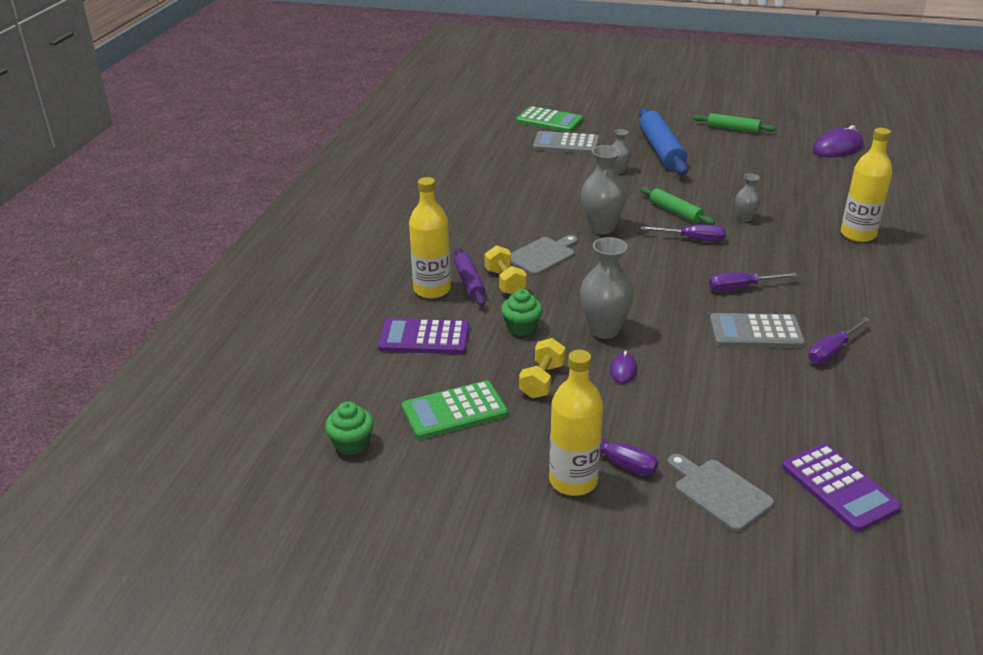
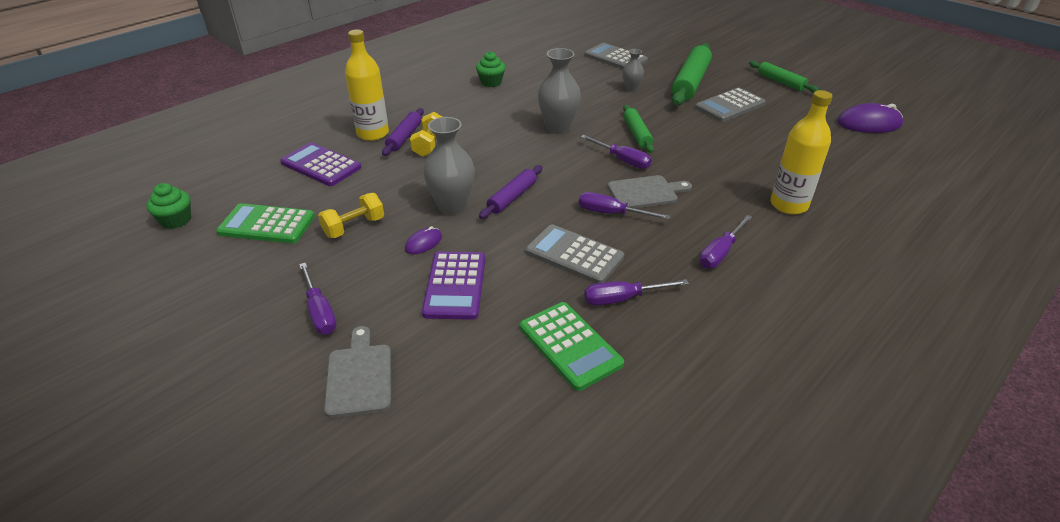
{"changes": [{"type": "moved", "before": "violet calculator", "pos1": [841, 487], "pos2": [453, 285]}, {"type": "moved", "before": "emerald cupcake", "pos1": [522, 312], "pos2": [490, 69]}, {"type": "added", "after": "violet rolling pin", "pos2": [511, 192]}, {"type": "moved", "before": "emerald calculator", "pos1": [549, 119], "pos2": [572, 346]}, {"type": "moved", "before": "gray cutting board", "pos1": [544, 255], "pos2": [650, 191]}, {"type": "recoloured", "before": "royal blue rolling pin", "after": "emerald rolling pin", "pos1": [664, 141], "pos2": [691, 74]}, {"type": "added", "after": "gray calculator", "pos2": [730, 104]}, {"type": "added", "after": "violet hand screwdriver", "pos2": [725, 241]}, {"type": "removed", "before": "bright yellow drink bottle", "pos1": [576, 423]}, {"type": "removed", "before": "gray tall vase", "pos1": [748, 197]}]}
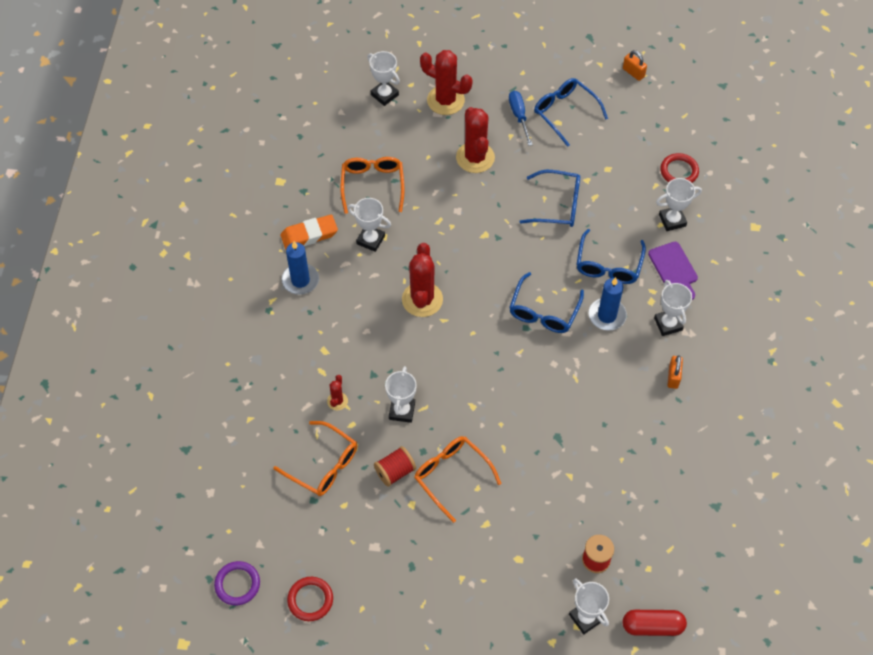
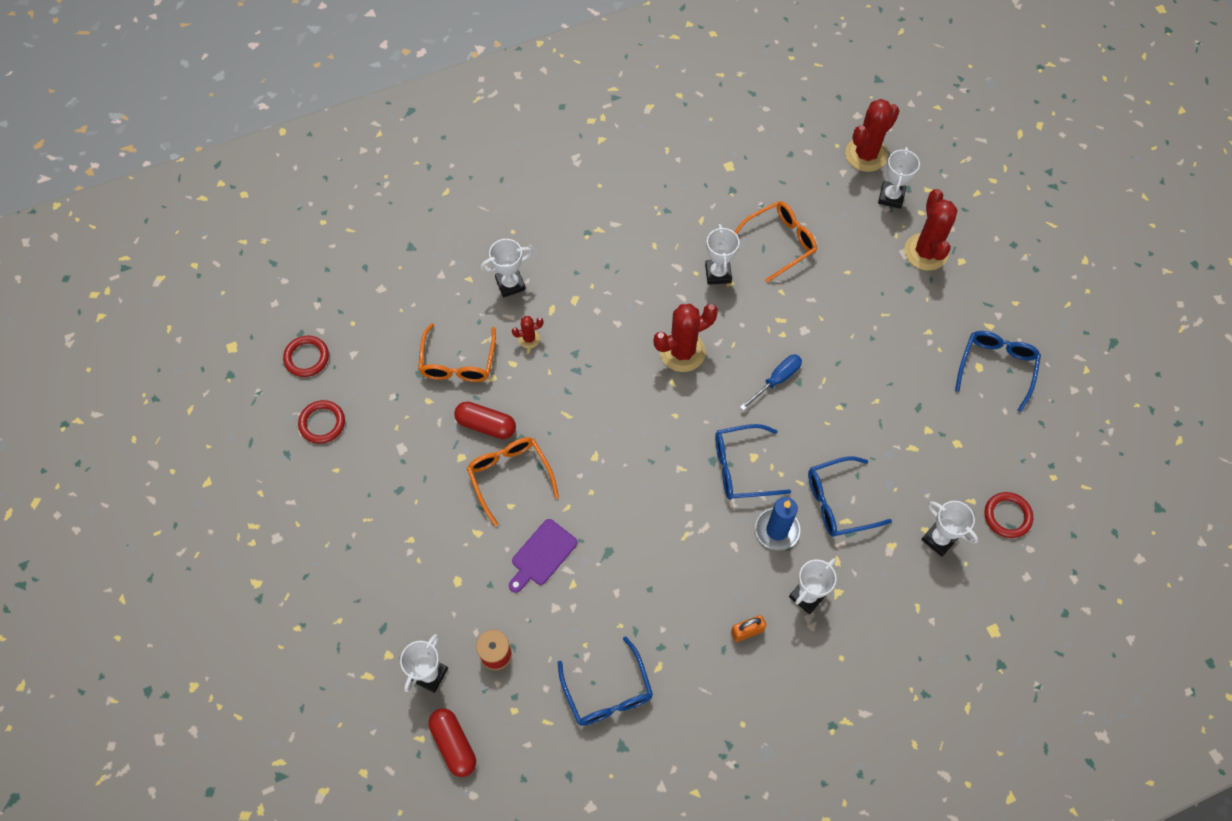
{"changes": [{"type": "recoloured", "before": "violet ring", "after": "crimson ring", "pos1": [237, 583], "pos2": [306, 356]}, {"type": "replaced", "before": "crimson reel of thread", "after": "crimson capsule", "pos1": [395, 466], "pos2": [485, 420]}, {"type": "turned", "before": "orange spectacles", "pos1": [457, 479], "pos2": [513, 481], "turn": -45}, {"type": "moved", "before": "white prize cup", "pos1": [401, 394], "pos2": [507, 268]}, {"type": "moved", "before": "violet cutting board", "pos1": [673, 271], "pos2": [543, 556]}, {"type": "moved", "before": "royal blue spectacles", "pos1": [549, 198], "pos2": [605, 681]}, {"type": "moved", "before": "royal blue hand screwdriver", "pos1": [521, 118], "pos2": [771, 382]}, {"type": "moved", "before": "crimson cactus", "pos1": [475, 140], "pos2": [872, 135]}, {"type": "removed", "before": "orange pencil eraser", "pos1": [309, 232]}, {"type": "removed", "before": "royal blue pillar candle", "pos1": [300, 268]}, {"type": "removed", "before": "orange lock", "pos1": [635, 65]}]}
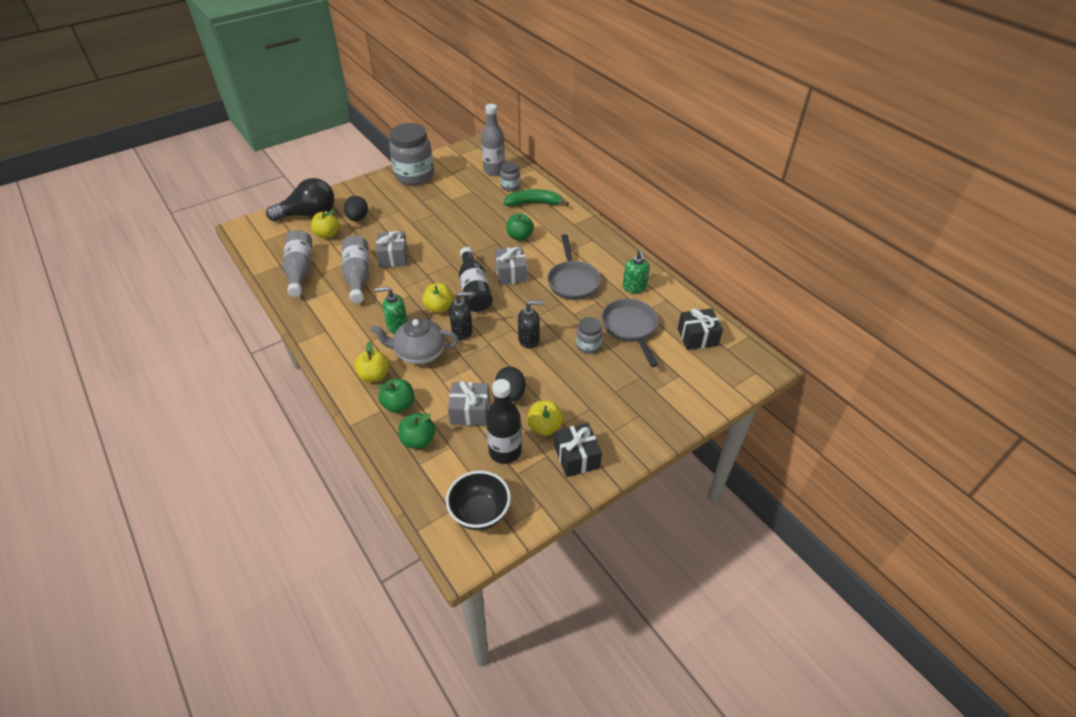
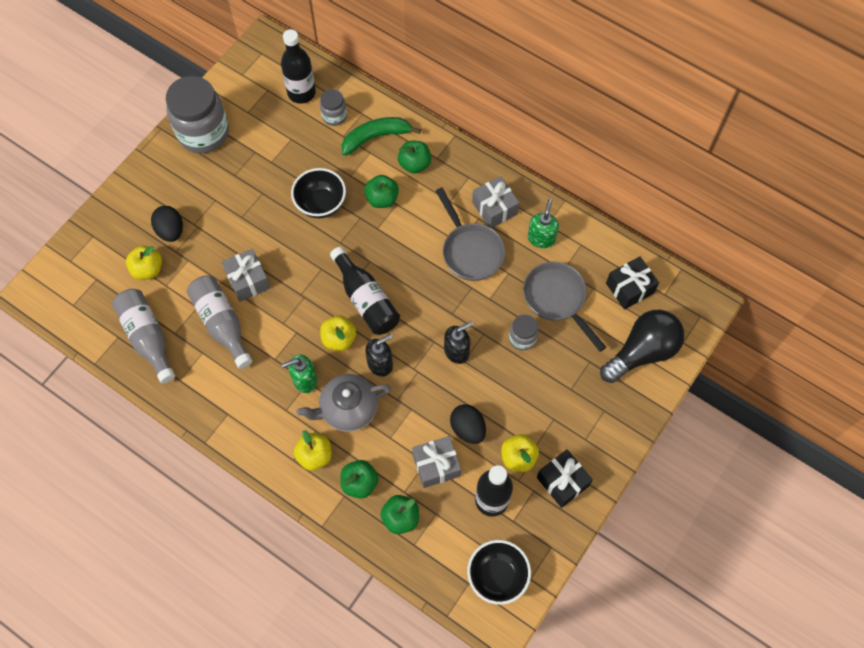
{"changes": [{"type": "recoloured", "before": "gray drink bottle", "after": "ebony drink bottle", "pos1": [493, 140], "pos2": [298, 66]}, {"type": "added", "after": "ebony serving bowl", "pos2": [318, 193]}, {"type": "added", "after": "emerald apple", "pos2": [414, 157]}, {"type": "moved", "before": "gray wrapped gift", "pos1": [511, 266], "pos2": [495, 202]}, {"type": "turned", "before": "emerald soap pump", "pos1": [636, 271], "pos2": [543, 223], "turn": -135}, {"type": "moved", "before": "ebony light bulb", "pos1": [300, 199], "pos2": [642, 346]}]}
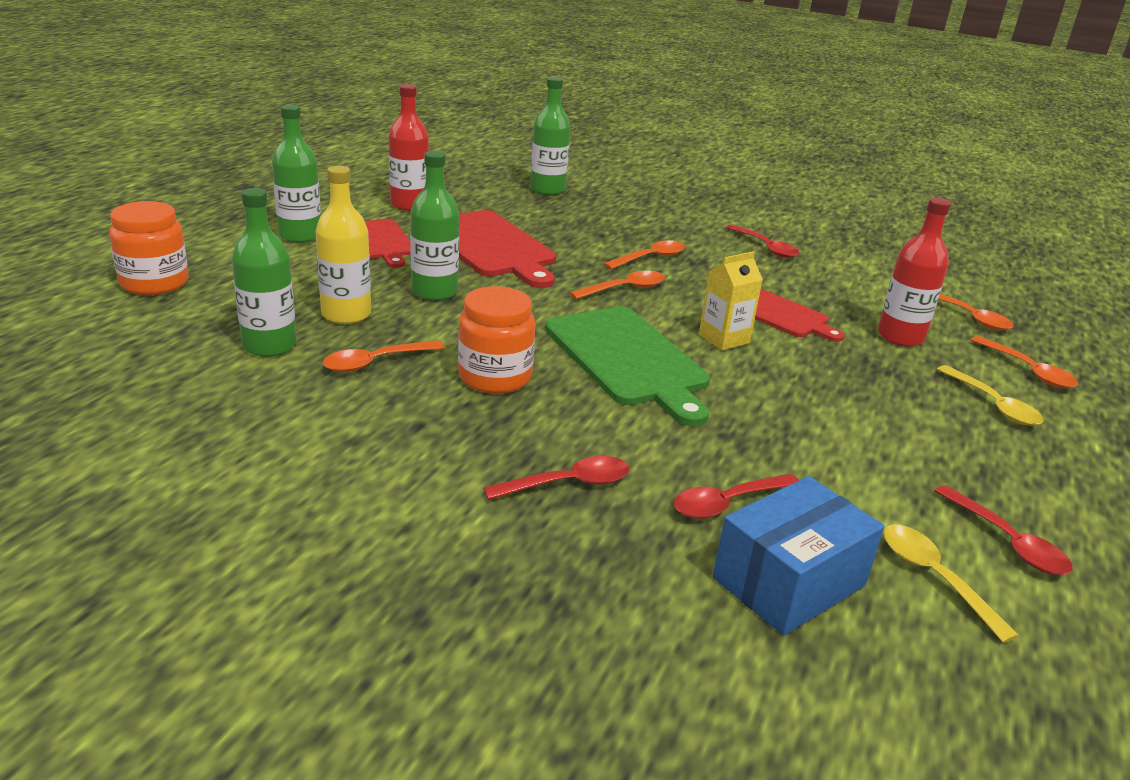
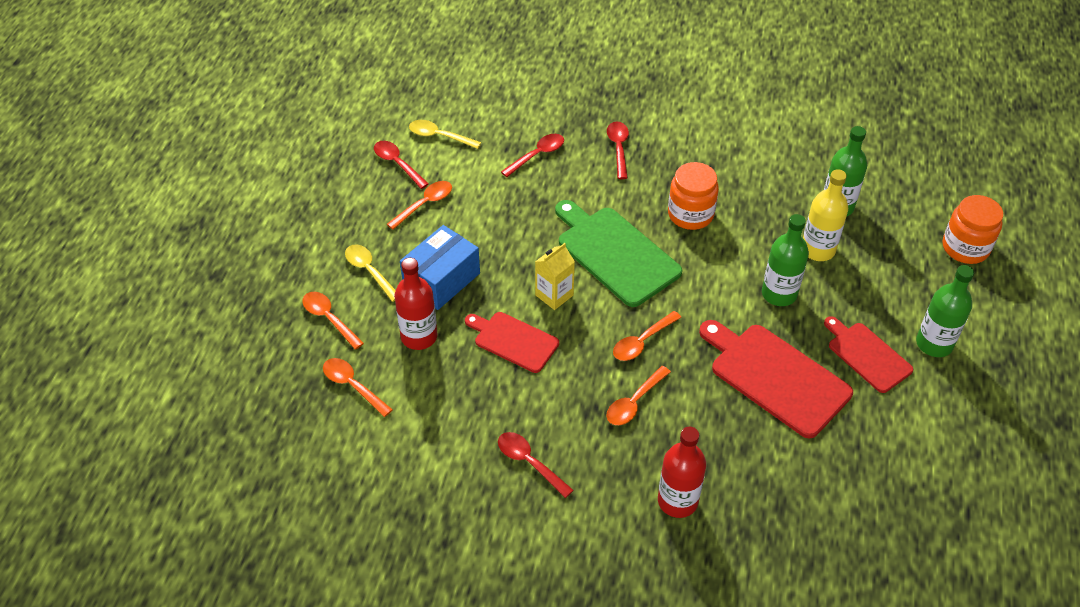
{"changes": [{"type": "moved", "before": "orange tablespoon", "pos1": [384, 356], "pos2": [419, 205]}, {"type": "moved", "before": "royal blue box", "pos1": [798, 556], "pos2": [440, 267]}, {"type": "turned", "before": "bright yellow tablespoon", "pos1": [951, 583], "pos2": [445, 134], "turn": 150}, {"type": "turned", "before": "crimson tablespoon", "pos1": [556, 478], "pos2": [618, 150], "turn": 120}, {"type": "moved", "before": "crimson drink bottle", "pos1": [409, 147], "pos2": [682, 472]}, {"type": "removed", "before": "emerald drink bottle", "pos1": [550, 136]}]}
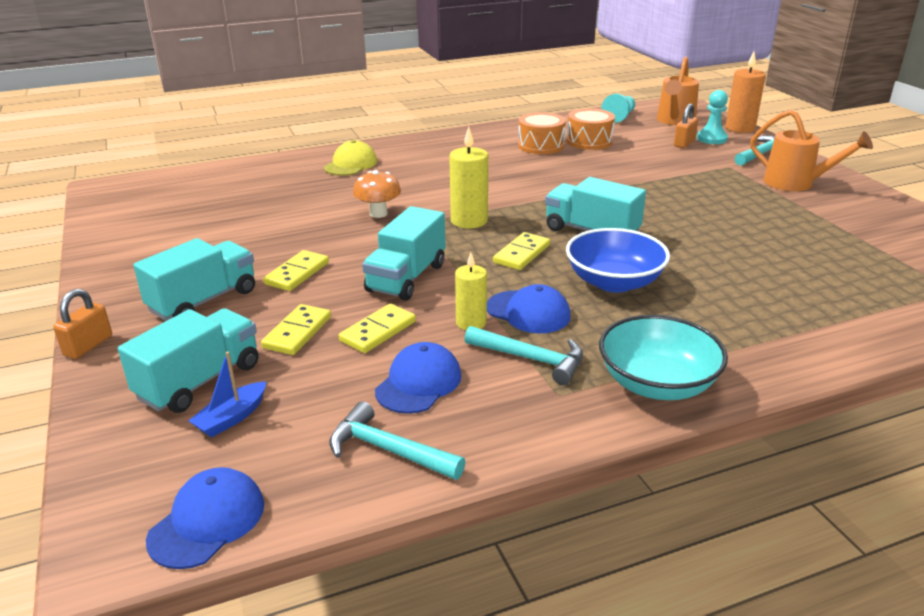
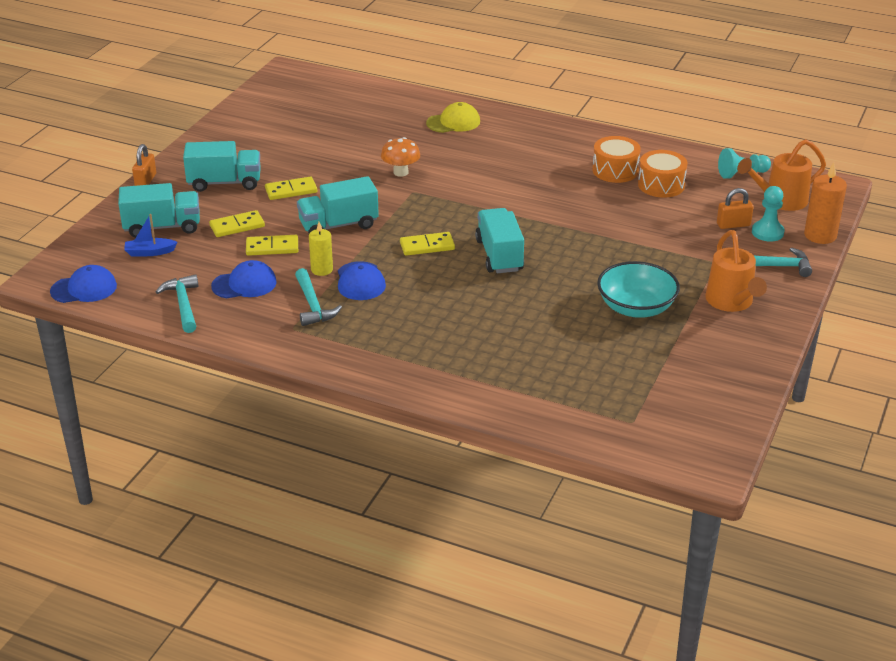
{"changes": [{"type": "turned", "before": "orange lock", "pos1": [82, 324], "pos2": [144, 165], "turn": -60}, {"type": "moved", "before": "teal serving bowl", "pos1": [663, 357], "pos2": [638, 289]}, {"type": "removed", "before": "bright yellow pillar candle", "pos1": [468, 177]}, {"type": "removed", "before": "royal blue serving bowl", "pos1": [618, 260]}]}
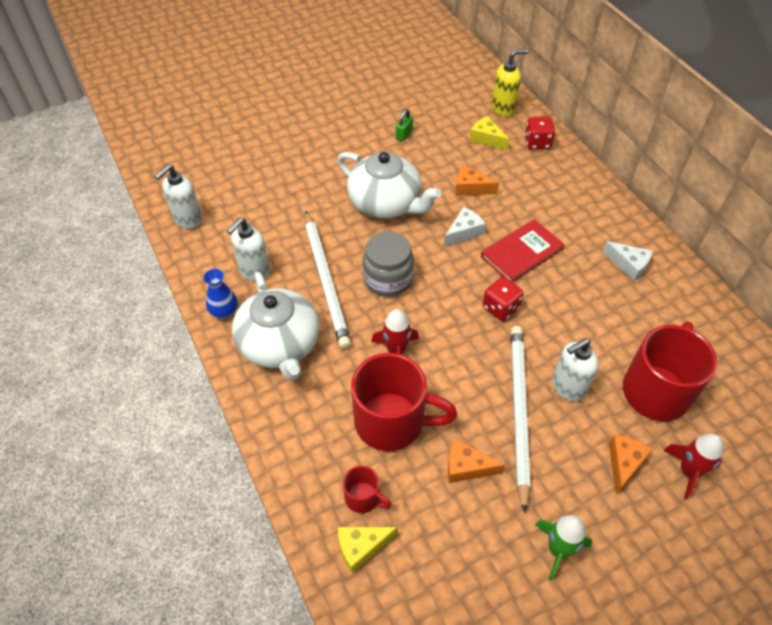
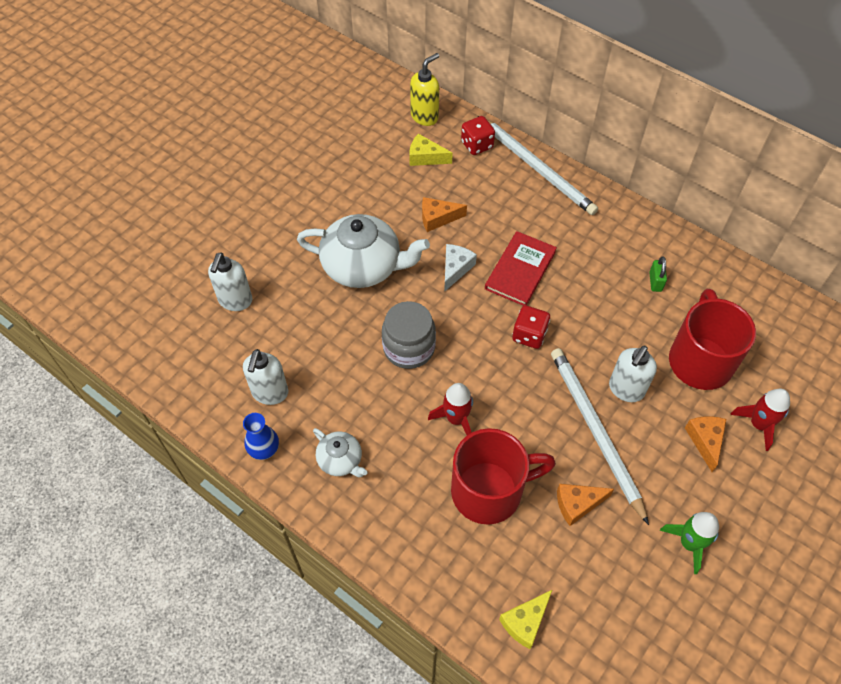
{"changes": [{"type": "moved", "before": "white soap pump", "pos1": [178, 196], "pos2": [230, 281]}, {"type": "resized", "before": "white tea pot", "pos1": [275, 326], "pos2": [340, 452], "scale": 0.5}, {"type": "moved", "before": "white wooden pencil", "pos1": [328, 280], "pos2": [538, 165]}, {"type": "moved", "before": "emerald lock", "pos1": [404, 125], "pos2": [658, 274]}, {"type": "removed", "before": "crimson mug", "pos1": [367, 489]}, {"type": "removed", "before": "white cheese wedge", "pos1": [628, 261]}]}
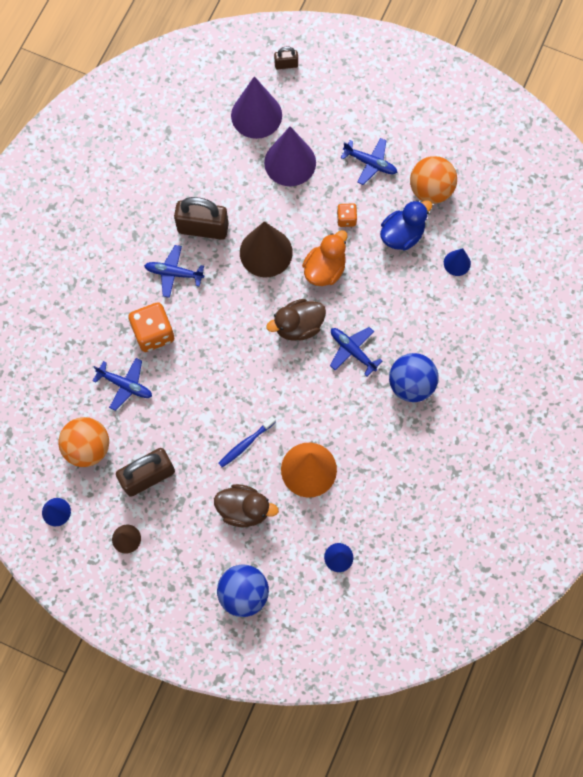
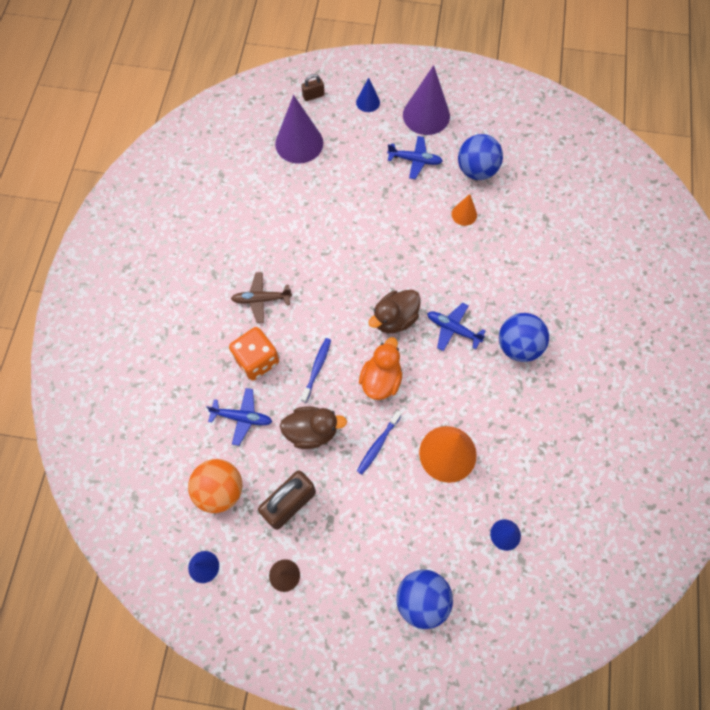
{"changes": [{"type": "recoloured", "before": "royal blue plane", "after": "russet plane", "pos1": [174, 271], "pos2": [261, 297]}, {"type": "moved", "before": "russet rubber duck", "pos1": [246, 505], "pos2": [313, 427]}, {"type": "added", "after": "royal blue dental brush", "pos2": [316, 370]}, {"type": "moved", "before": "royal blue solid cone", "pos1": [457, 262], "pos2": [368, 95]}, {"type": "moved", "before": "orange rubber duck", "pos1": [324, 258], "pos2": [380, 368]}, {"type": "moved", "before": "violet solid cone", "pos1": [290, 156], "pos2": [426, 100]}, {"type": "replaced", "before": "royal blue rubber duck", "after": "orange solid cone", "pos1": [406, 225], "pos2": [464, 210]}, {"type": "recoloured", "before": "orange ball", "after": "royal blue ball", "pos1": [433, 180], "pos2": [480, 157]}, {"type": "removed", "before": "russet lock", "pos1": [201, 218]}, {"type": "removed", "before": "russet solid cone", "pos1": [266, 249]}, {"type": "removed", "before": "orange die", "pos1": [347, 215]}]}
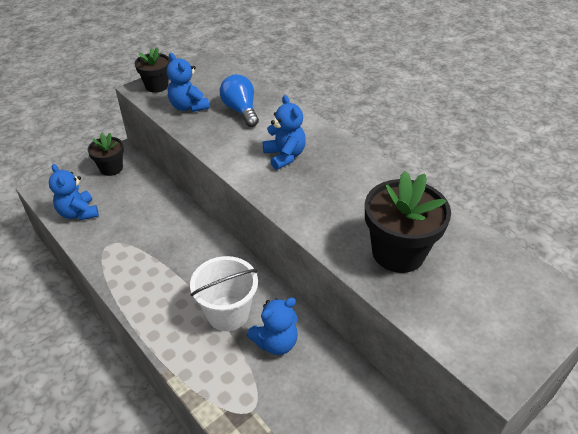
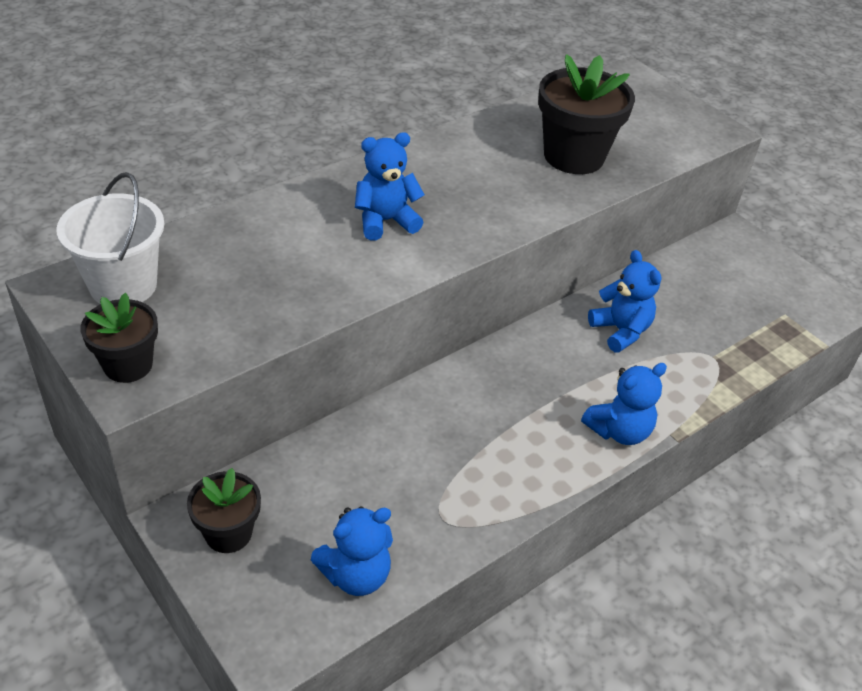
{"changes": [{"type": "moved", "before": "white bucket", "pos1": [224, 293], "pos2": [110, 238]}, {"type": "moved", "before": "royal blue teddy", "pos1": [188, 82], "pos2": [624, 404]}, {"type": "removed", "before": "royal blue light bulb", "pos1": [239, 100]}]}
